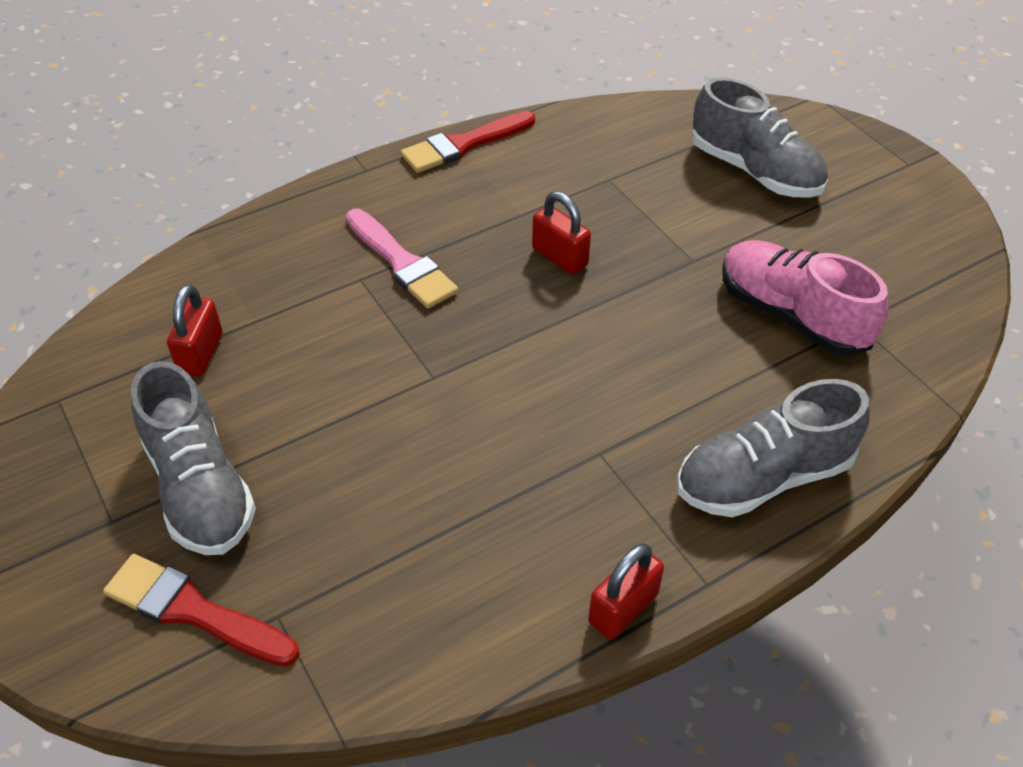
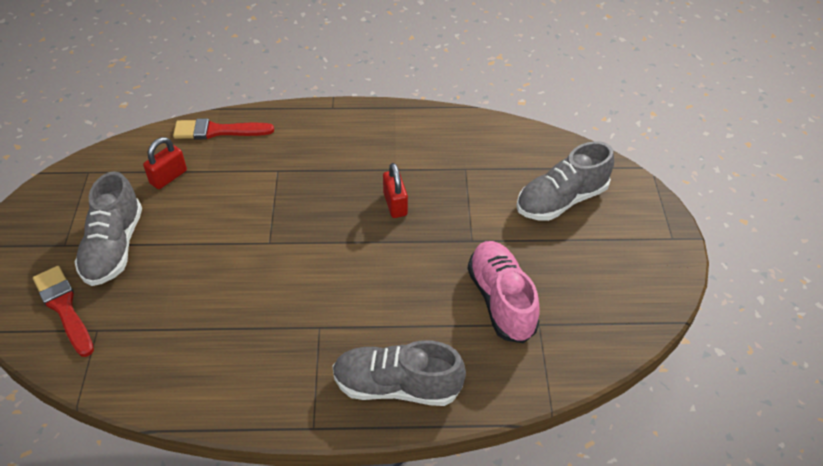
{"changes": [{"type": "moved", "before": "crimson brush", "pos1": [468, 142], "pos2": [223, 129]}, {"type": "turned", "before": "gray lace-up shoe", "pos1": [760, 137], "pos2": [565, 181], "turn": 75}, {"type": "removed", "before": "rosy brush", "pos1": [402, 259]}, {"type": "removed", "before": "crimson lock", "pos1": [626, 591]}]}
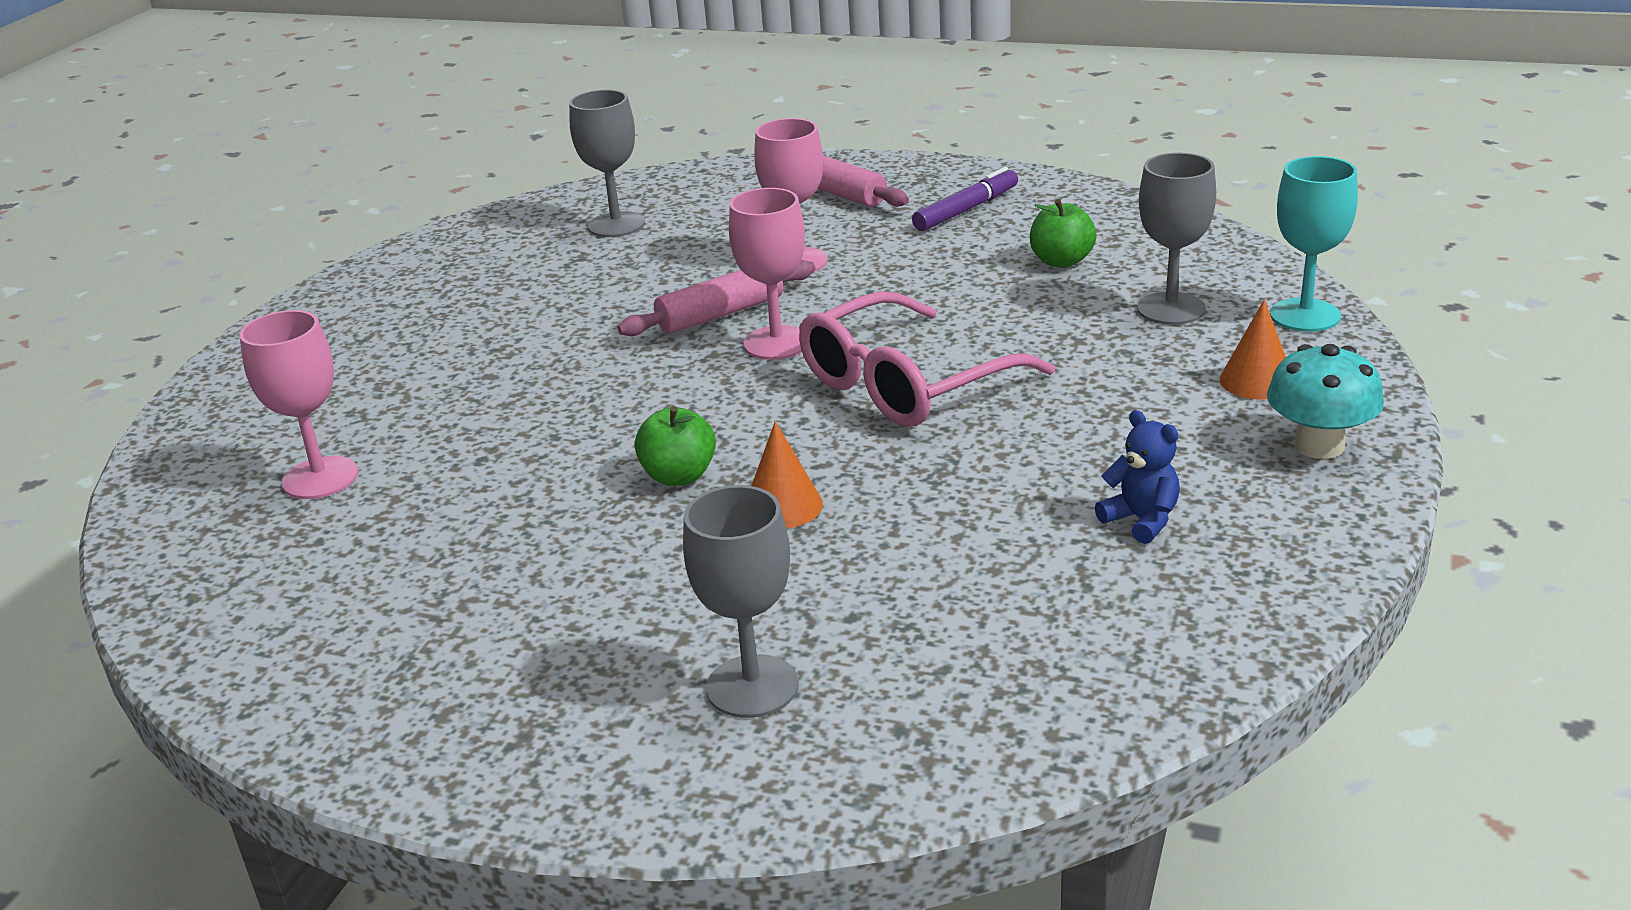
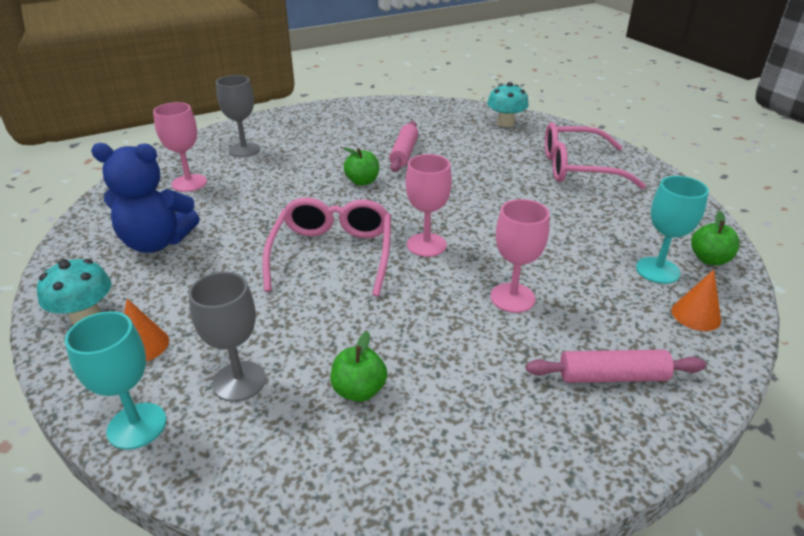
{"changes": [{"type": "resized", "before": "royal blue teddy", "pos1": [1137, 477], "pos2": [145, 198], "scale": 2.07}, {"type": "moved", "before": "rosy goblet", "pos1": [298, 404], "pos2": [180, 147]}, {"type": "moved", "before": "rosy rolling pin", "pos1": [716, 298], "pos2": [403, 146]}, {"type": "added", "after": "teal fungus", "pos2": [508, 104]}, {"type": "added", "after": "rosy spectacles", "pos2": [595, 155]}, {"type": "recoloured", "before": "gray goblet", "after": "teal goblet", "pos1": [607, 163], "pos2": [672, 230]}, {"type": "moved", "before": "orange solid cone", "pos1": [787, 475], "pos2": [696, 300]}, {"type": "added", "after": "emerald apple", "pos2": [715, 238]}, {"type": "removed", "before": "violet felt pen", "pos1": [965, 199]}]}
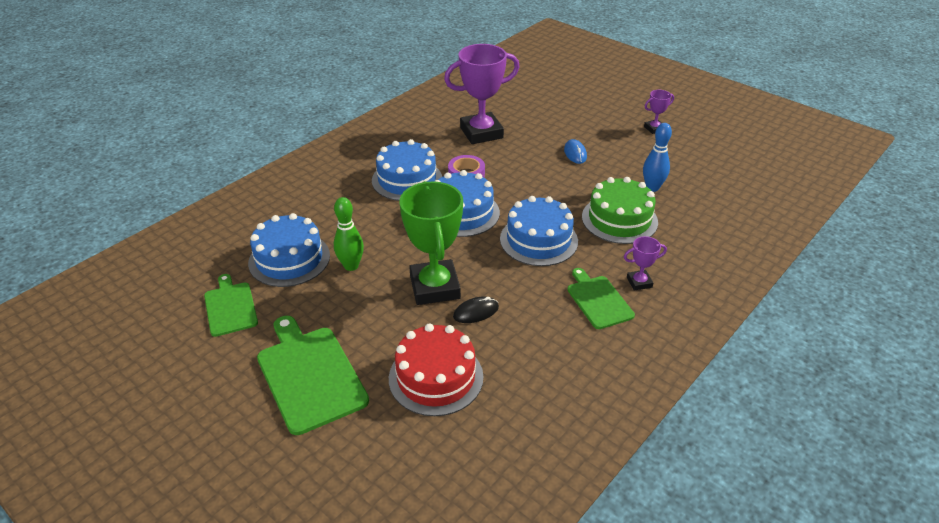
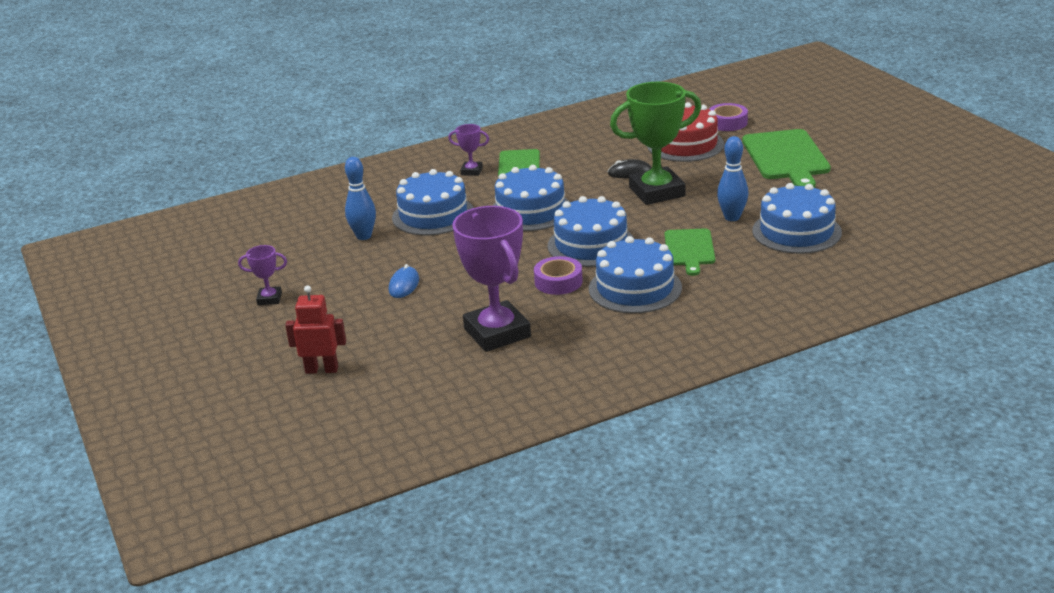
{"changes": [{"type": "added", "after": "crimson toy robot", "pos2": [315, 329]}, {"type": "recoloured", "before": "emerald gateau", "after": "royal blue gateau", "pos1": [620, 210], "pos2": [433, 202]}, {"type": "turned", "before": "violet prize cup", "pos1": [482, 94], "pos2": [491, 279], "turn": 60}, {"type": "turned", "before": "emerald prize cup", "pos1": [431, 243], "pos2": [655, 143], "turn": 60}, {"type": "moved", "before": "emerald cutting board", "pos1": [231, 305], "pos2": [690, 252]}, {"type": "added", "after": "violet sticky tape", "pos2": [728, 117]}, {"type": "recoloured", "before": "emerald skittle", "after": "royal blue skittle", "pos1": [349, 234], "pos2": [733, 178]}]}
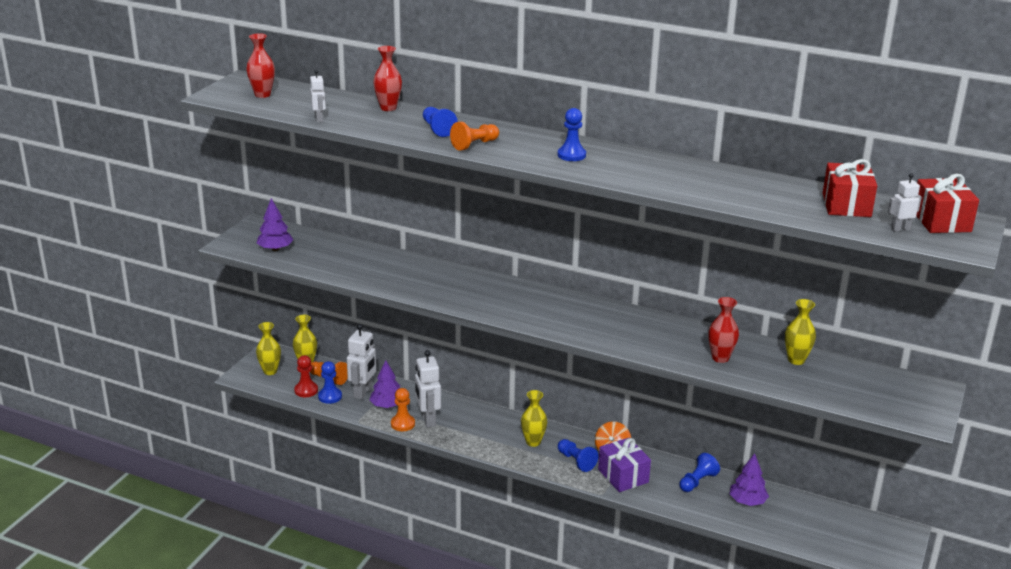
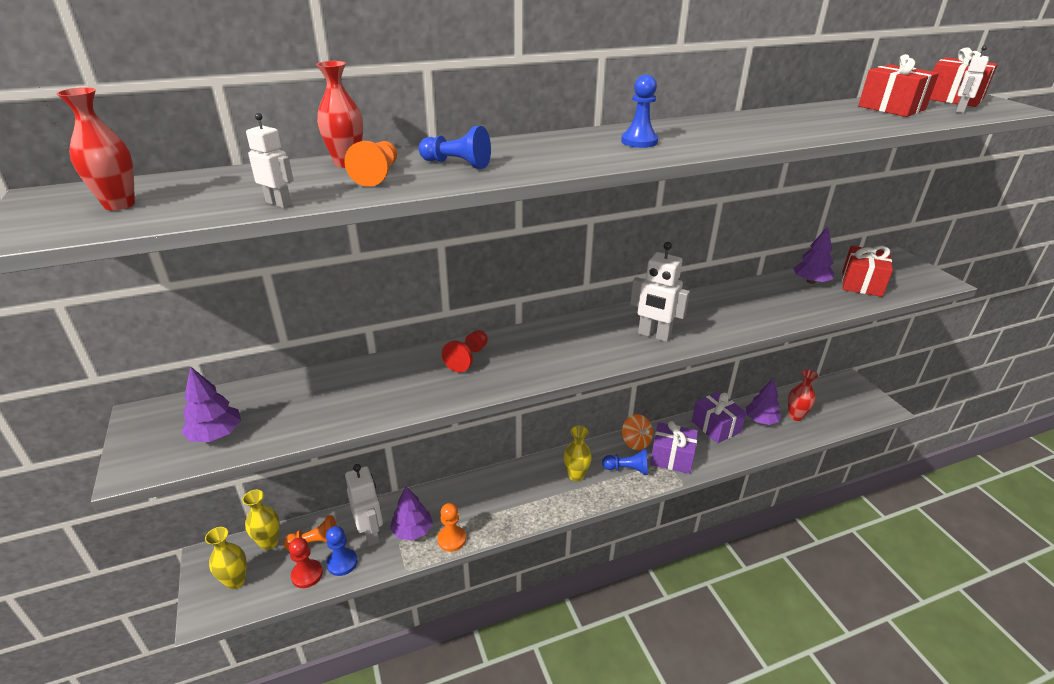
{"changes": [{"type": "moved", "before": "orange pawn", "pos1": [474, 136], "pos2": [370, 164]}, {"type": "added", "after": "crimson pawn", "pos2": [465, 351]}, {"type": "moved", "before": "white toy robot", "pos1": [428, 389], "pos2": [660, 292]}, {"type": "replaced", "before": "royal blue pawn", "after": "violet wrapped gift", "pos1": [699, 472], "pos2": [719, 417]}, {"type": "moved", "before": "crimson tall vase", "pos1": [723, 330], "pos2": [803, 395]}, {"type": "replaced", "before": "bright yellow tall vase", "after": "violet fir tree", "pos1": [800, 332], "pos2": [813, 255]}, {"type": "added", "after": "crimson wrapped gift", "pos2": [867, 271]}]}
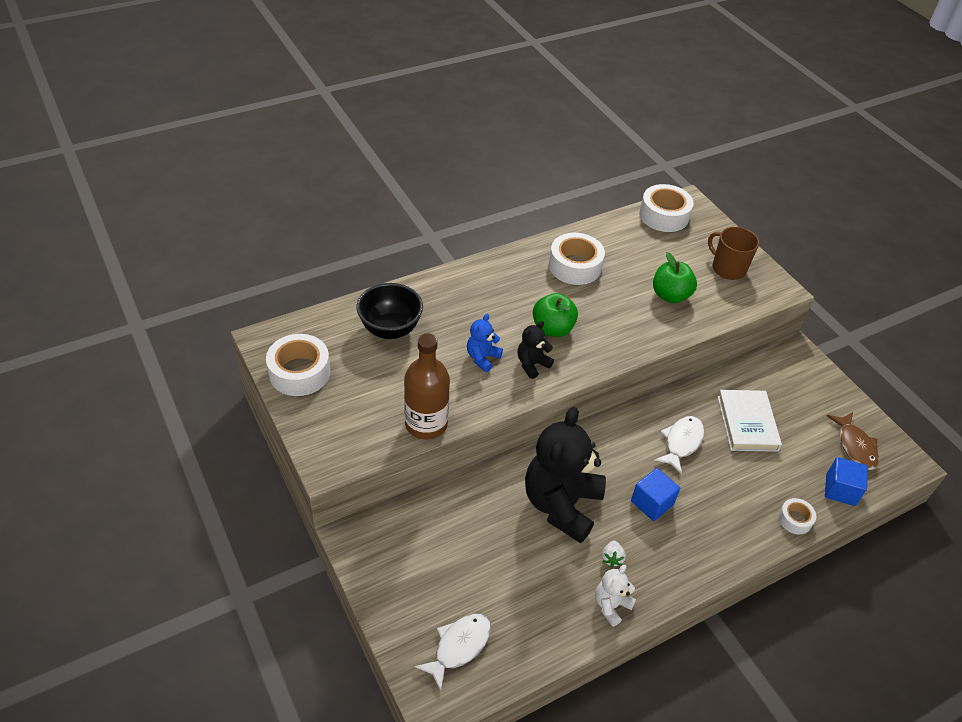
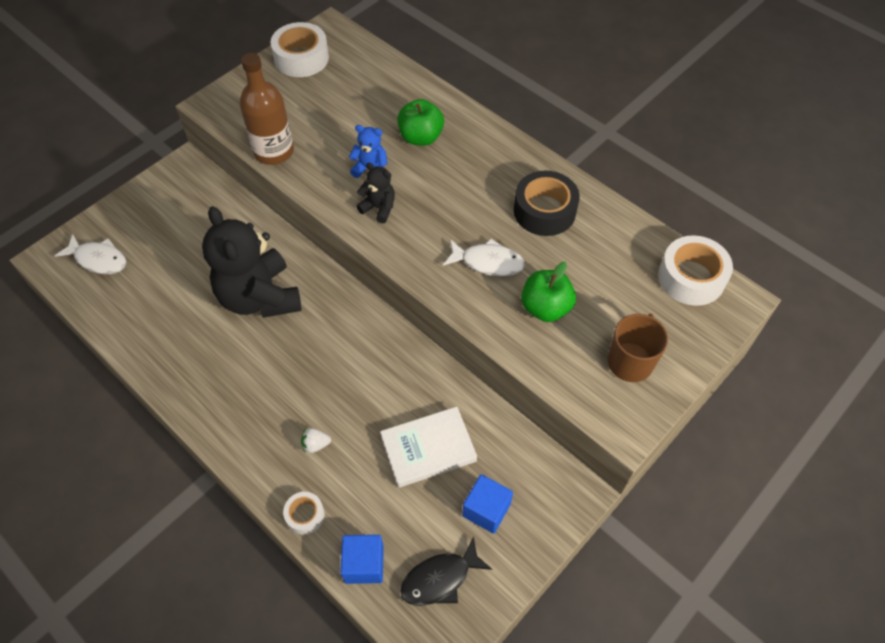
{"changes": [{"type": "turned", "before": "ebony teddy", "pos1": [565, 475], "pos2": [251, 262], "turn": -120}, {"type": "moved", "before": "white strawberry", "pos1": [614, 554], "pos2": [316, 440]}, {"type": "moved", "before": "emerald apple", "pos1": [555, 315], "pos2": [420, 122]}, {"type": "recoloured", "before": "russet fish figure", "after": "ebony fish figure", "pos1": [853, 441], "pos2": [446, 571]}, {"type": "moved", "before": "white fish figure", "pos1": [679, 445], "pos2": [484, 257]}, {"type": "moved", "before": "royal blue cube", "pos1": [655, 494], "pos2": [487, 504]}, {"type": "recoloured", "before": "white sticky tape", "after": "ebony sticky tape", "pos1": [577, 259], "pos2": [547, 203]}, {"type": "removed", "before": "ebony serving bowl", "pos1": [389, 311]}, {"type": "removed", "before": "white teddy", "pos1": [615, 596]}]}
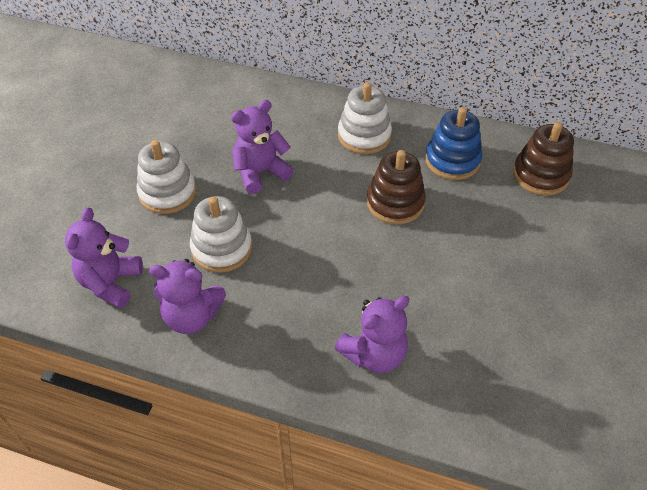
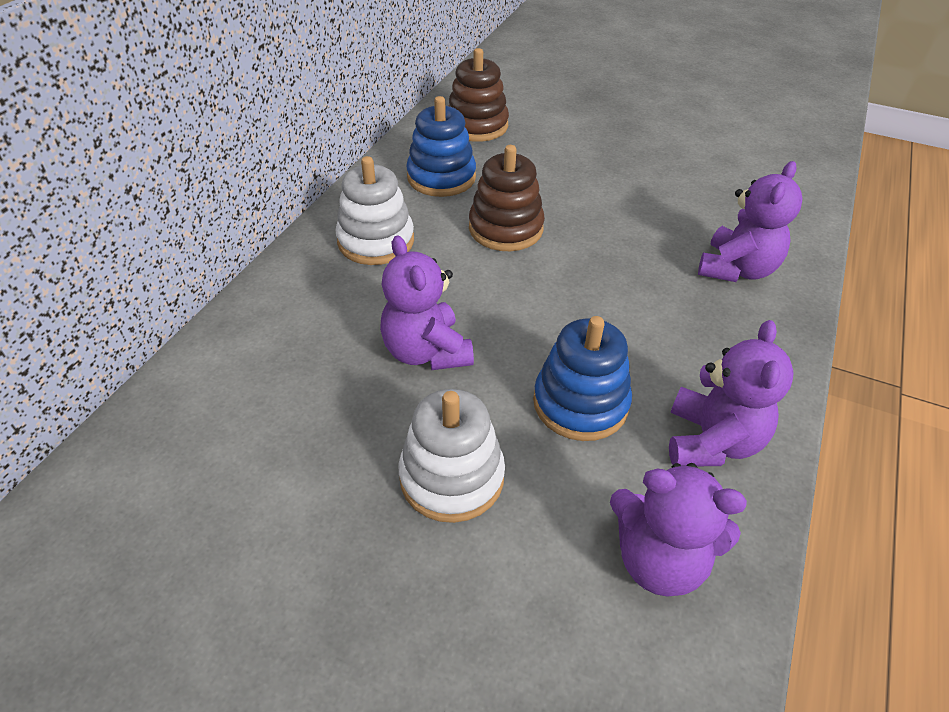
{"changes": [{"type": "recoloured", "before": "white ring stacker", "after": "royal blue ring stacker", "pos1": [221, 234], "pos2": [582, 378]}, {"type": "turned", "before": "violet teddy", "pos1": [372, 334], "pos2": [750, 221], "turn": 60}]}
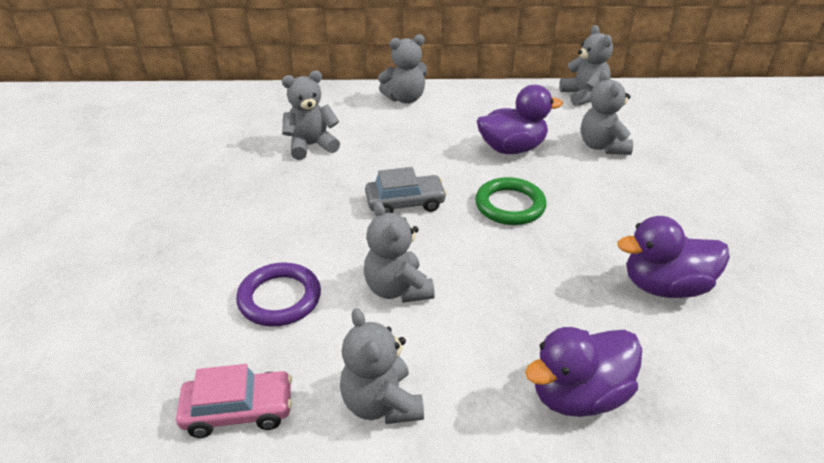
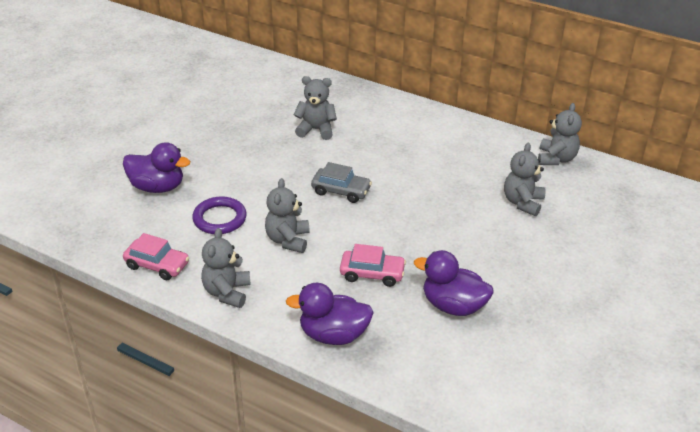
{"changes": [{"type": "moved", "before": "violet rubber duck", "pos1": [520, 119], "pos2": [156, 167]}, {"type": "added", "after": "rosy automobile", "pos2": [373, 265]}, {"type": "removed", "before": "gray teddy", "pos1": [402, 69]}, {"type": "removed", "before": "emerald ring", "pos1": [511, 201]}]}
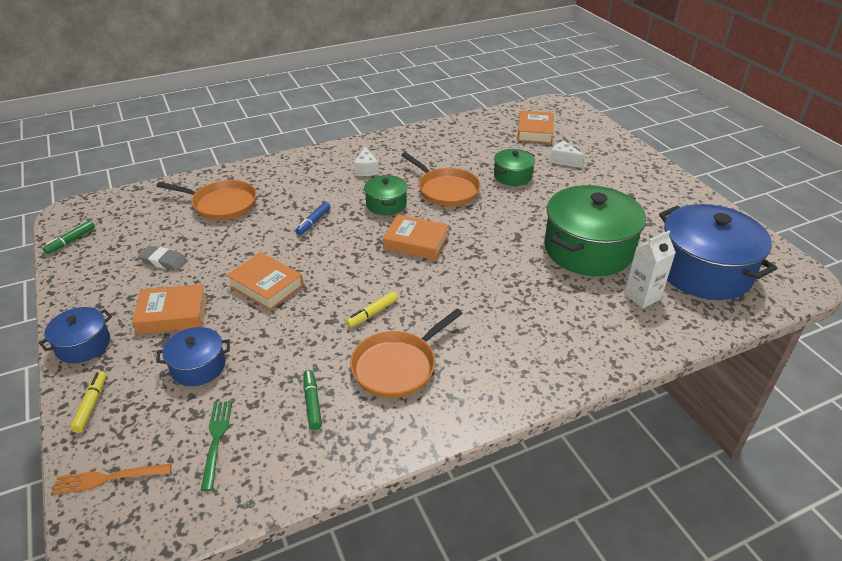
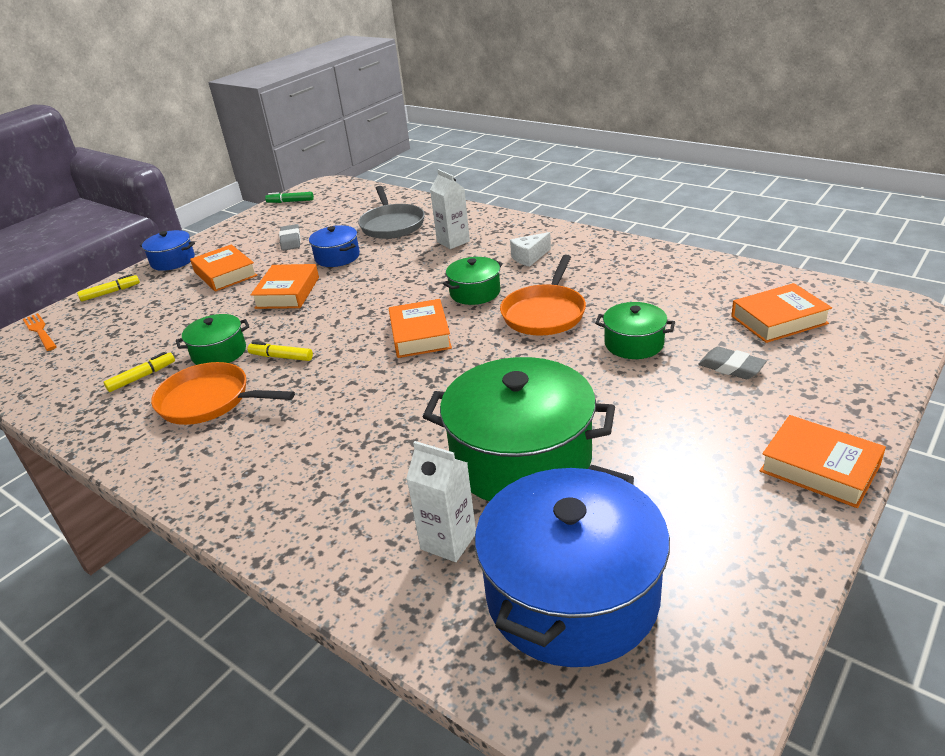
{"changes": [{"type": "recoloured", "before": "emerald felt pen", "after": "bright yellow felt pen", "pos1": [312, 400], "pos2": [139, 372]}, {"type": "added", "after": "emerald pot", "pos2": [212, 339]}, {"type": "moved", "before": "royal blue pot", "pos1": [193, 356], "pos2": [334, 246]}, {"type": "recoloured", "before": "orange skillet", "after": "gray skillet", "pos1": [206, 200], "pos2": [391, 212]}, {"type": "added", "after": "white juice carton", "pos2": [450, 209]}, {"type": "replaced", "before": "white cheese wedge", "after": "gray pencil eraser", "pos1": [567, 154], "pos2": [732, 363]}, {"type": "added", "after": "orange hardcover", "pos2": [823, 461]}, {"type": "removed", "before": "emerald dinner fork", "pos1": [216, 446]}, {"type": "removed", "before": "royal blue felt pen", "pos1": [312, 218]}]}
